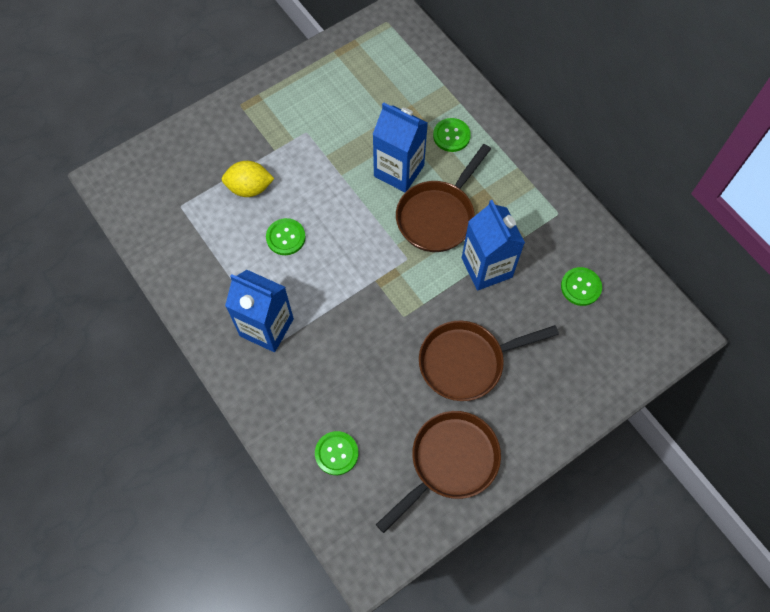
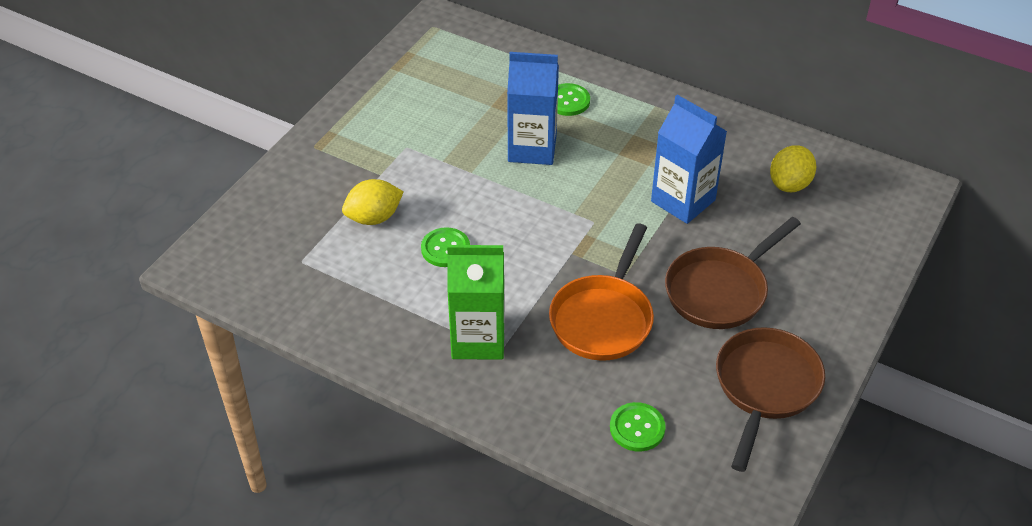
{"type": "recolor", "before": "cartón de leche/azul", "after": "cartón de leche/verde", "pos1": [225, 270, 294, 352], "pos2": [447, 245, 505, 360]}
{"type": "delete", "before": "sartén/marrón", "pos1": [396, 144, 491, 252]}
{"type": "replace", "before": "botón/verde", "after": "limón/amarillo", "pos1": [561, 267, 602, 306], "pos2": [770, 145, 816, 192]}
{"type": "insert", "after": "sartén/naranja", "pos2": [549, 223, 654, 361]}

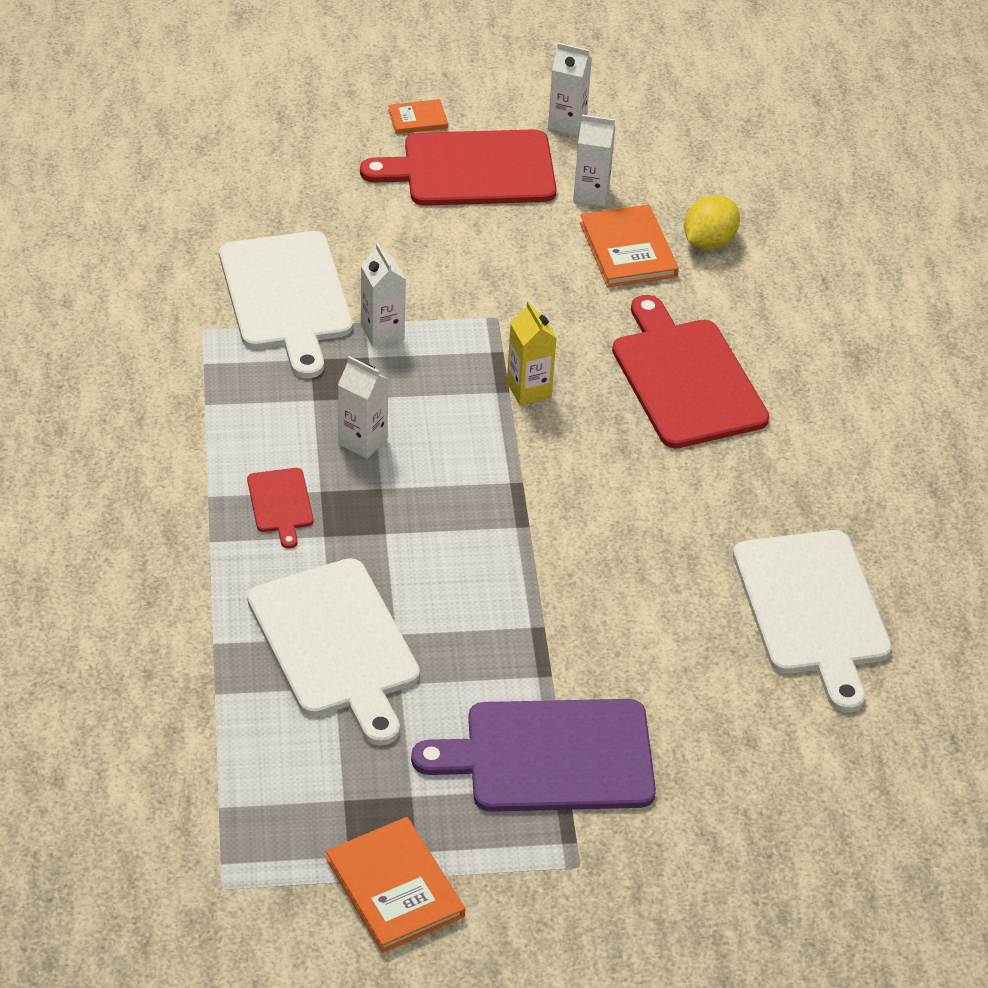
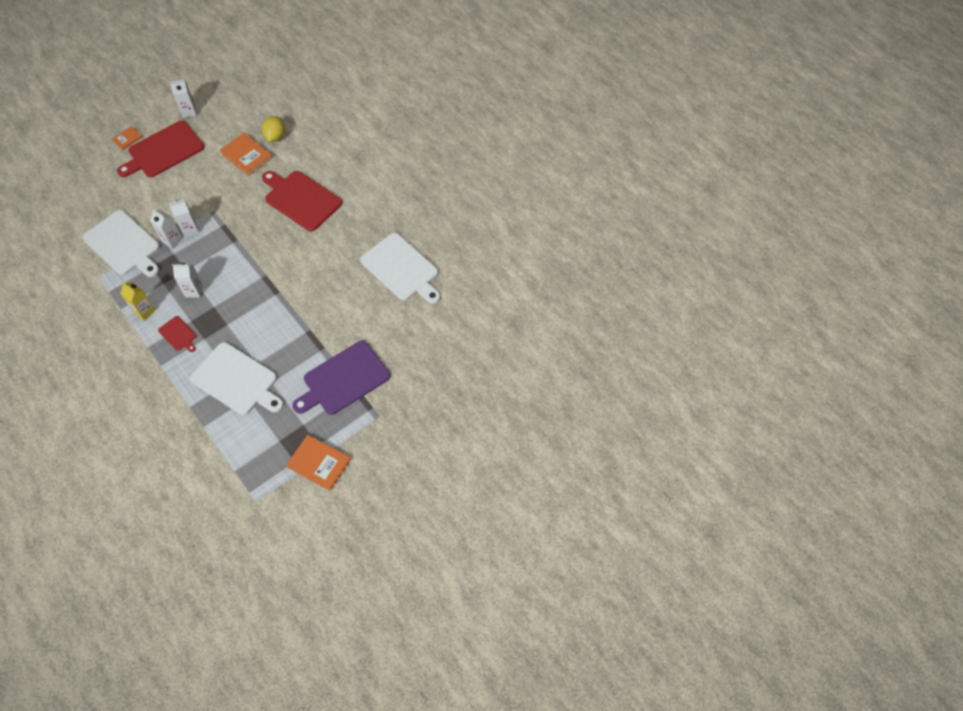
{"type": "move", "before": "cartón de leche/amarillo", "pos1": [507, 301, 556, 405], "pos2": [120, 282, 155, 321]}
{"type": "move", "before": "cartón de leche/blanco", "pos1": [573, 115, 615, 207], "pos2": [169, 199, 199, 237]}

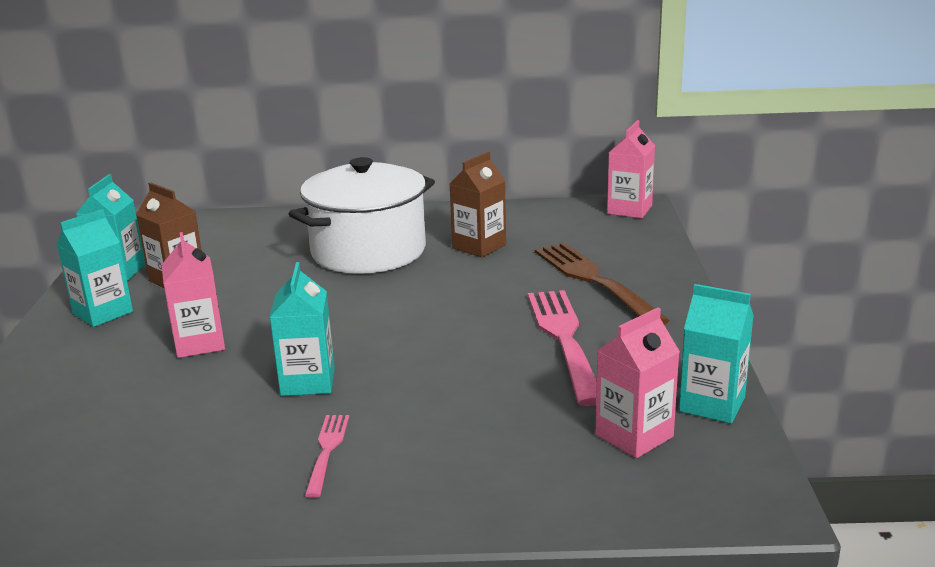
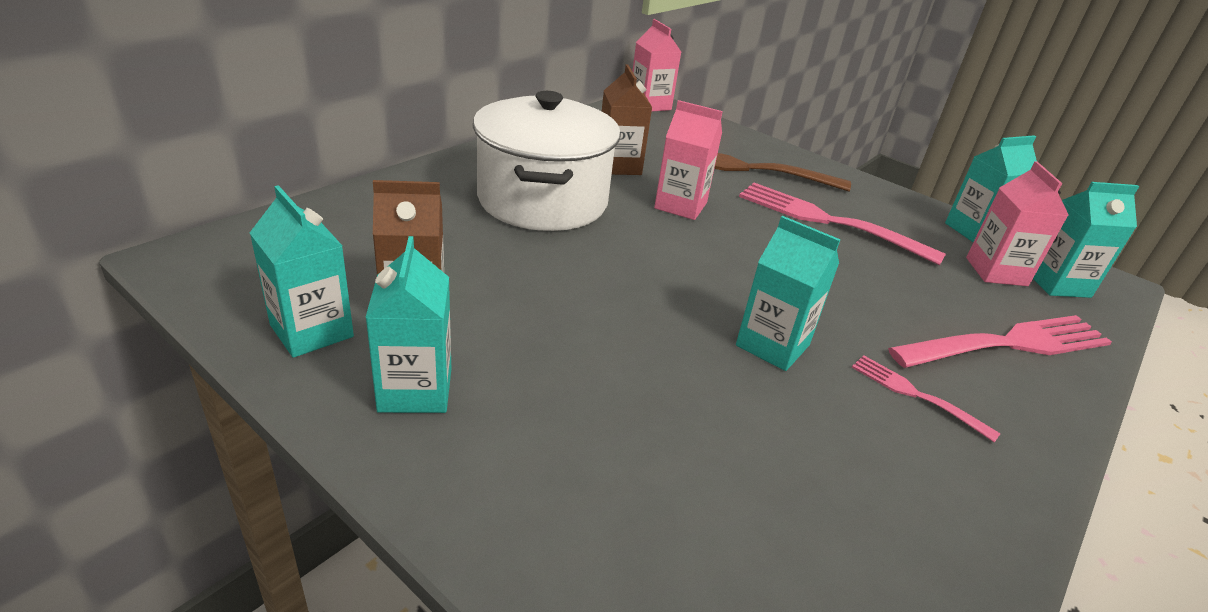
{"type": "move", "before": "cartón de leche/rosa", "pos1": [162, 232, 225, 358], "pos2": [654, 100, 723, 220]}
{"type": "insert", "after": "tenedor/rosa", "pos2": [888, 315, 1112, 368]}
{"type": "insert", "after": "cartón de leche/turquesa", "pos2": [1033, 182, 1139, 298]}

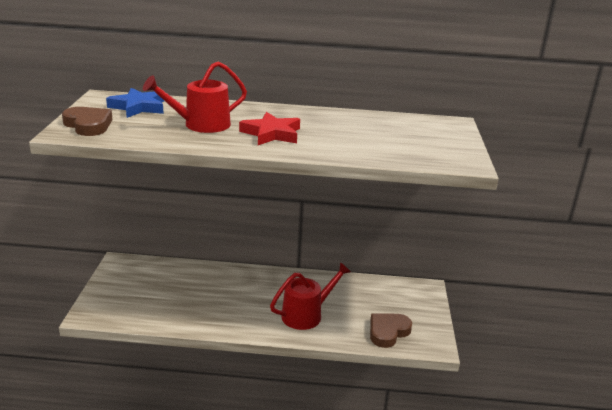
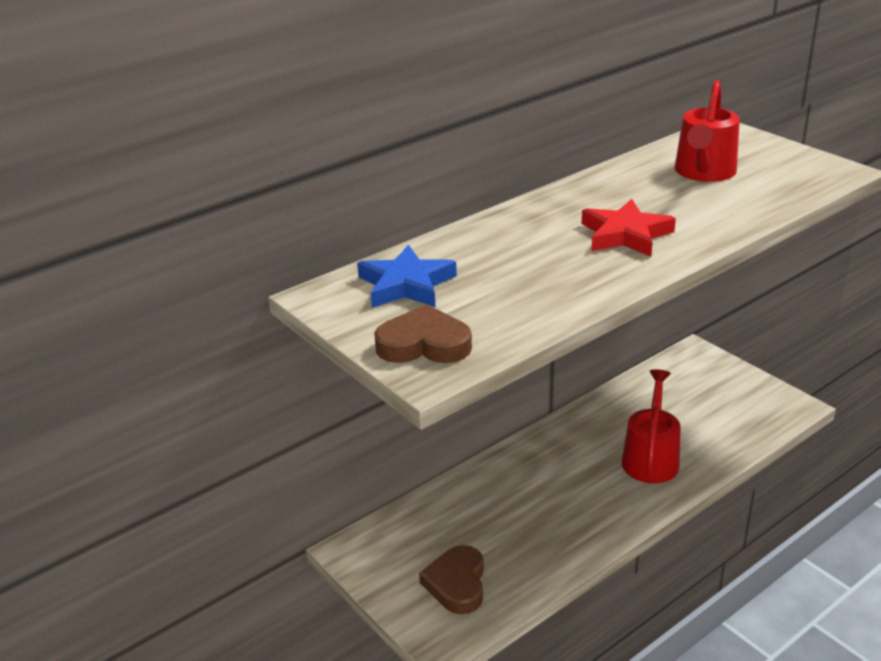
{"type": "move", "before": "regadera/rojo", "pos1": [143, 61, 247, 133], "pos2": [675, 80, 740, 182]}
{"type": "move", "before": "corazón/marrón", "pos1": [370, 314, 412, 348], "pos2": [419, 545, 484, 614]}

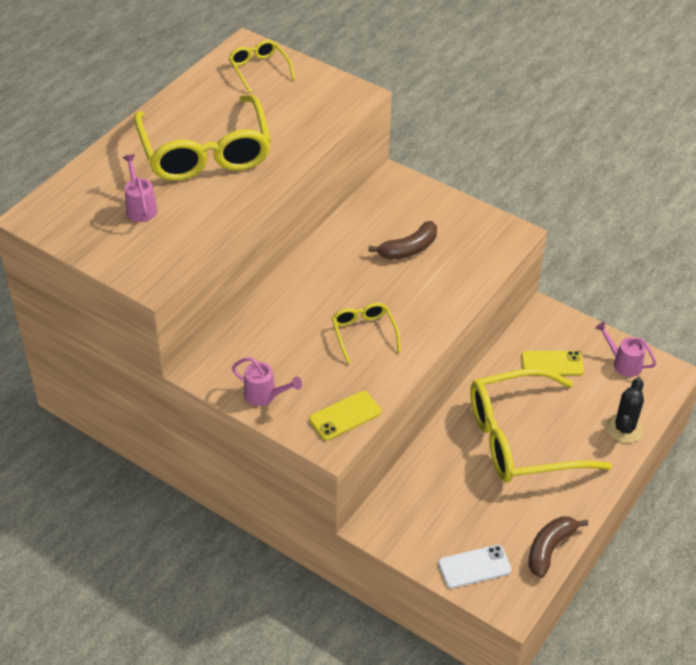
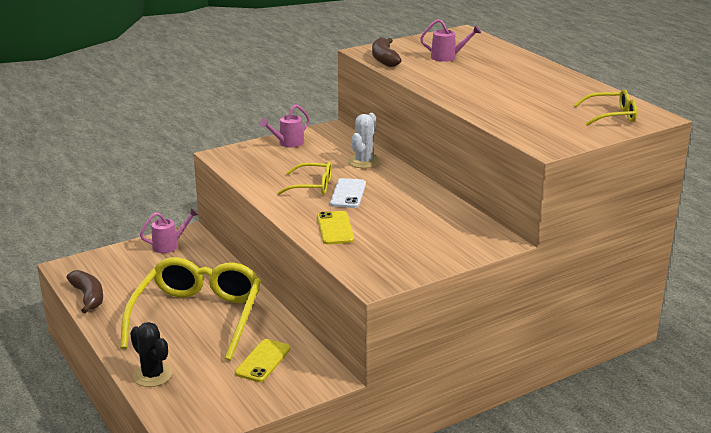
{"type": "delete", "before": "gafas/amarillo", "pos1": [134, 95, 271, 181]}
{"type": "move", "before": "móvil/amarillo", "pos1": [309, 391, 381, 441], "pos2": [317, 211, 354, 244]}
{"type": "move", "before": "plátano/marrón", "pos1": [368, 221, 437, 260], "pos2": [372, 37, 402, 67]}
{"type": "move", "before": "móvil/blanco", "pos1": [438, 545, 511, 588], "pos2": [330, 178, 366, 208]}
{"type": "move", "before": "regadera/rosa", "pos1": [595, 322, 656, 377], "pos2": [140, 208, 199, 253]}
{"type": "insert", "after": "cactus/blanco", "pos2": [348, 113, 380, 168]}

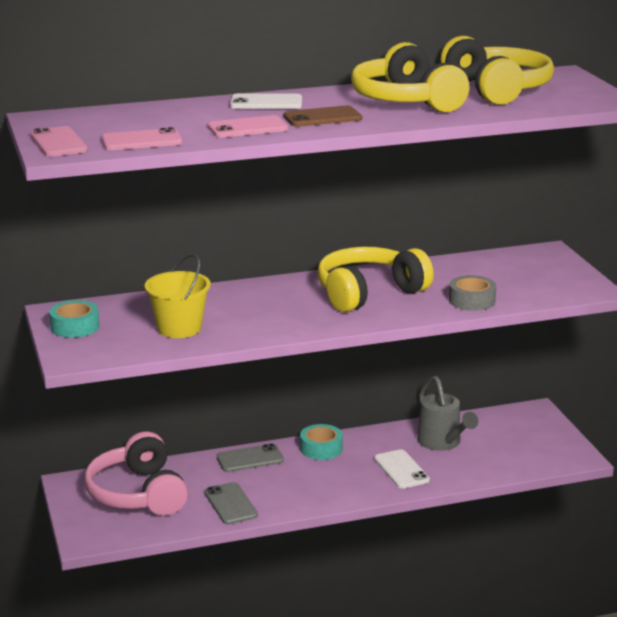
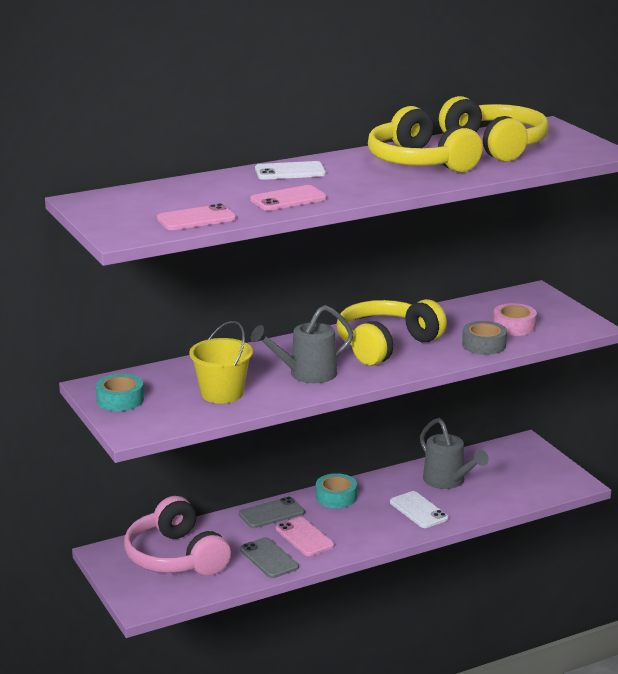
{"type": "move", "before": "móvil/rosa", "pos1": [30, 126, 88, 157], "pos2": [276, 517, 334, 556]}
{"type": "delete", "before": "móvil/marrón", "pos1": [284, 105, 362, 127]}
{"type": "insert", "after": "regadera/gris", "pos2": [251, 305, 354, 383]}
{"type": "insert", "after": "cinta adhesiva/rosa", "pos2": [493, 303, 537, 336]}

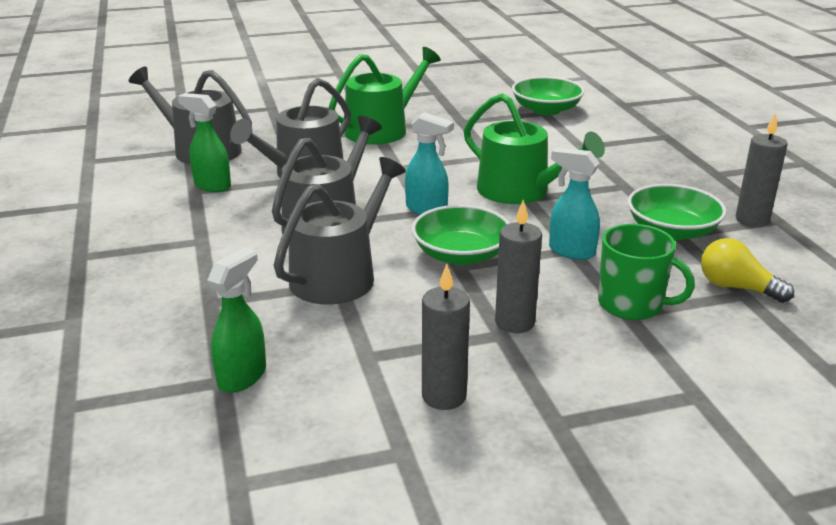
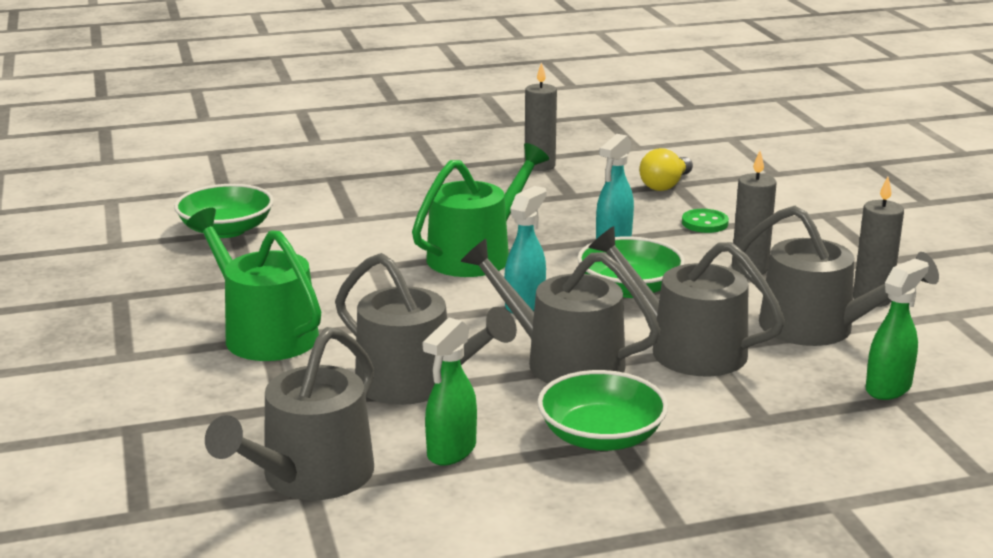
{"type": "rotate", "before": "pulverizador/verde", "pos1": [207, 247, 266, 393], "pos2": [866, 259, 929, 400], "turn": 105}
{"type": "replace", "before": "taza/verde", "after": "botón/verde", "pos1": [598, 224, 695, 320], "pos2": [682, 209, 729, 233]}
{"type": "move", "before": "cuenco/verde", "pos1": [628, 184, 727, 240], "pos2": [537, 370, 668, 451]}
{"type": "insert", "after": "regadera/gris", "pos2": [736, 206, 939, 346]}

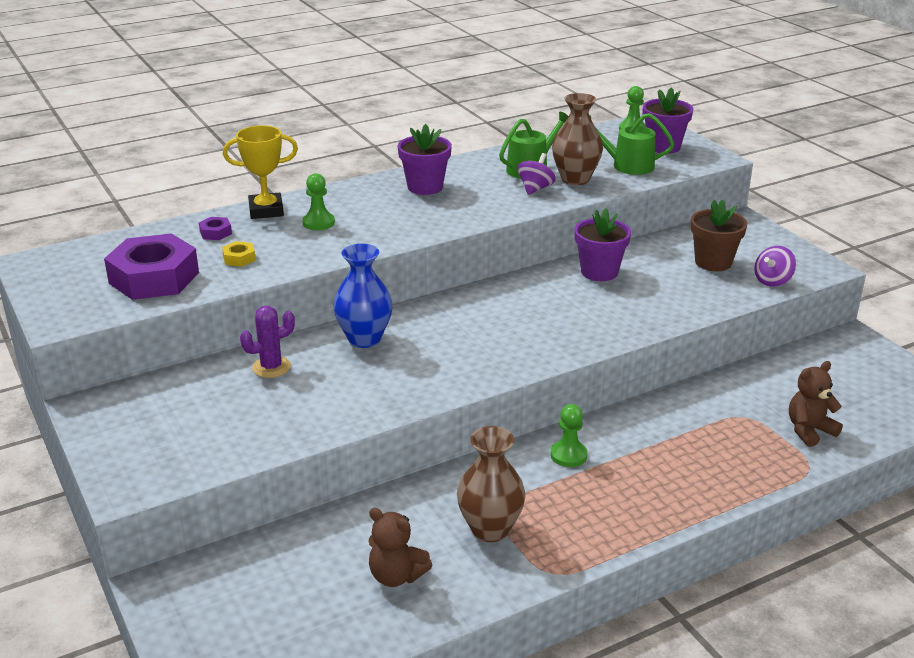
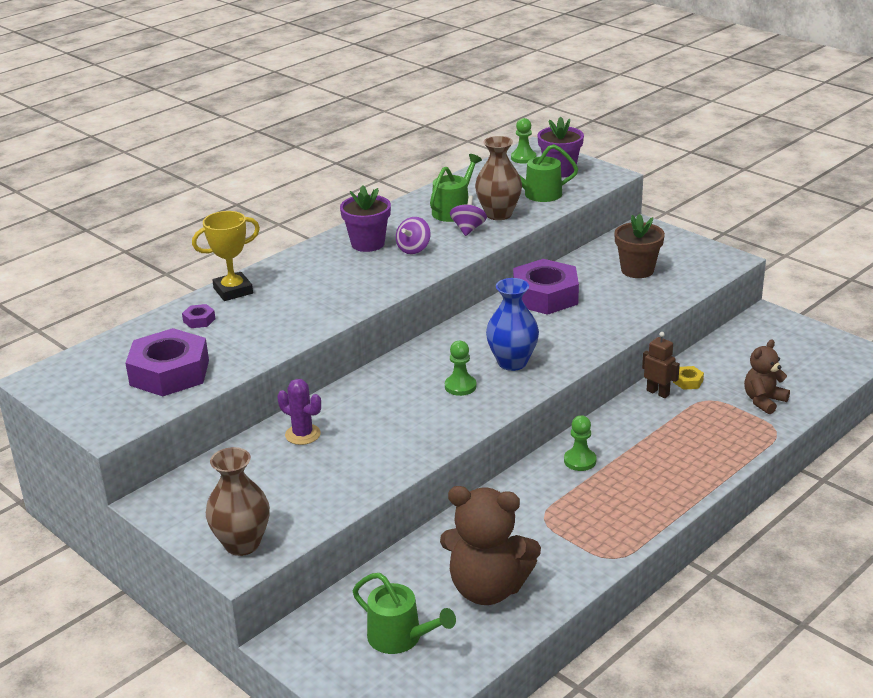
{"type": "move", "before": "tuerca/amarillo", "pos1": [222, 241, 256, 267], "pos2": [673, 366, 704, 390]}
{"type": "rotate", "before": "cactus/morado", "pos1": [240, 306, 295, 378], "pos2": [277, 379, 321, 445], "turn": 75}
{"type": "move", "before": "peón/verde", "pos1": [302, 173, 335, 230], "pos2": [445, 341, 476, 396]}
{"type": "move", "before": "florero/azul", "pos1": [333, 244, 393, 348], "pos2": [486, 278, 539, 371]}
{"type": "resize", "before": "osito/marrón", "pos1": [368, 508, 432, 587], "pos2": [440, 486, 541, 605], "scale": 1.76}
{"type": "move", "before": "florero/marrón", "pos1": [457, 426, 525, 542], "pos2": [206, 447, 270, 556]}
{"type": "replace", "before": "maceta/morado", "after": "tuerca/morado", "pos1": [575, 209, 631, 281], "pos2": [513, 259, 579, 315]}
{"type": "move", "before": "peonza/morado", "pos1": [754, 246, 796, 287], "pos2": [396, 217, 431, 254]}
{"type": "insert", "after": "regadera/verde", "pos2": [353, 573, 456, 654]}
{"type": "insert", "after": "robot/marrón", "pos2": [642, 332, 680, 398]}

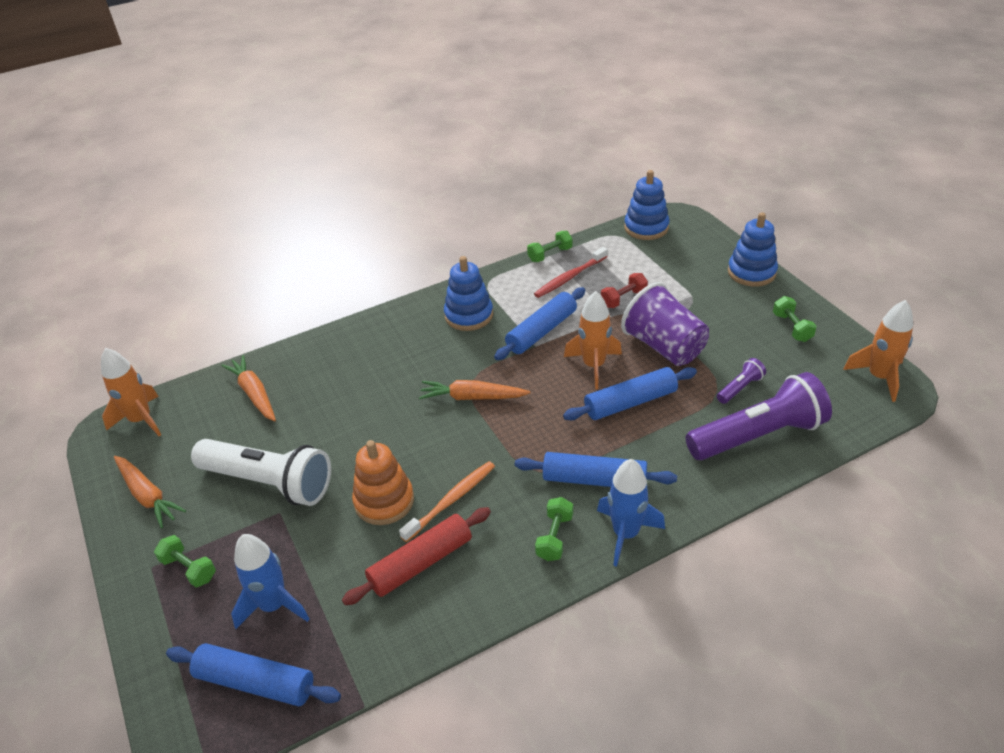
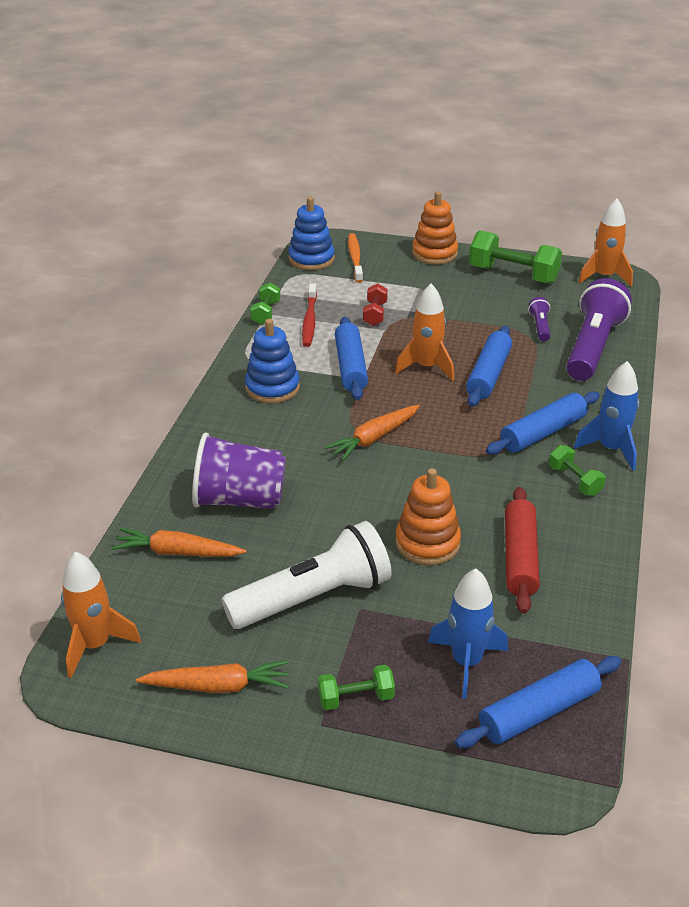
{"type": "move", "before": "cepillo de dientes/naranja", "pos1": [399, 461, 495, 542], "pos2": [348, 233, 363, 283]}
{"type": "move", "before": "vaso/morado", "pos1": [621, 282, 709, 366], "pos2": [192, 433, 286, 509]}
{"type": "recolor", "before": "juguete apilable/azul", "after": "juguete apilable/naranja", "pos1": [728, 212, 778, 287], "pos2": [412, 191, 458, 265]}
{"type": "resize", "before": "mancuerna/verde", "pos1": [773, 296, 817, 342], "pos2": [469, 230, 562, 284], "scale": 1.87}

